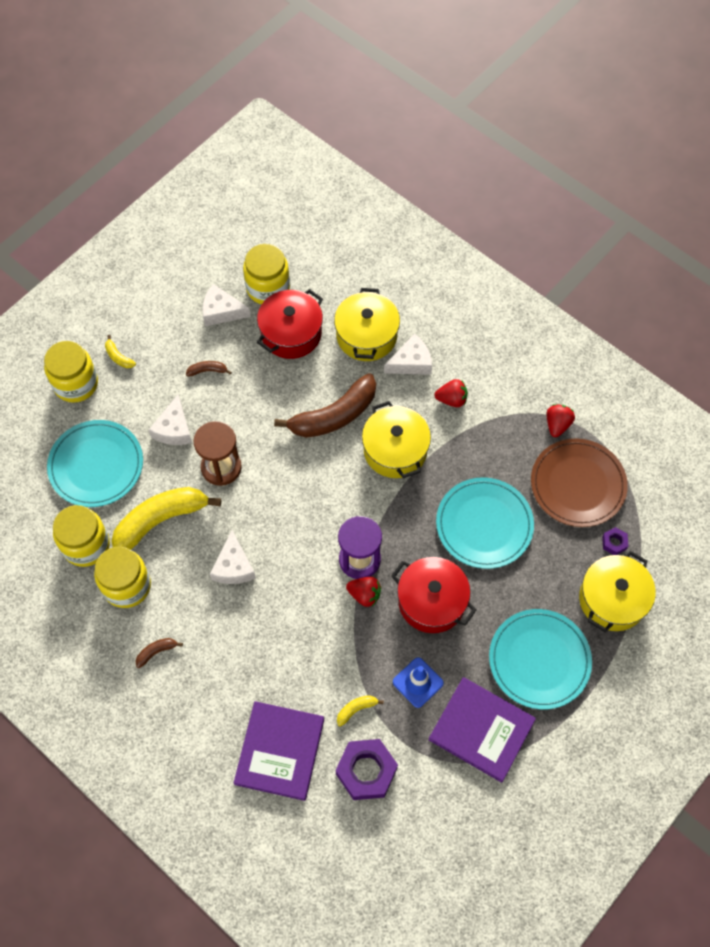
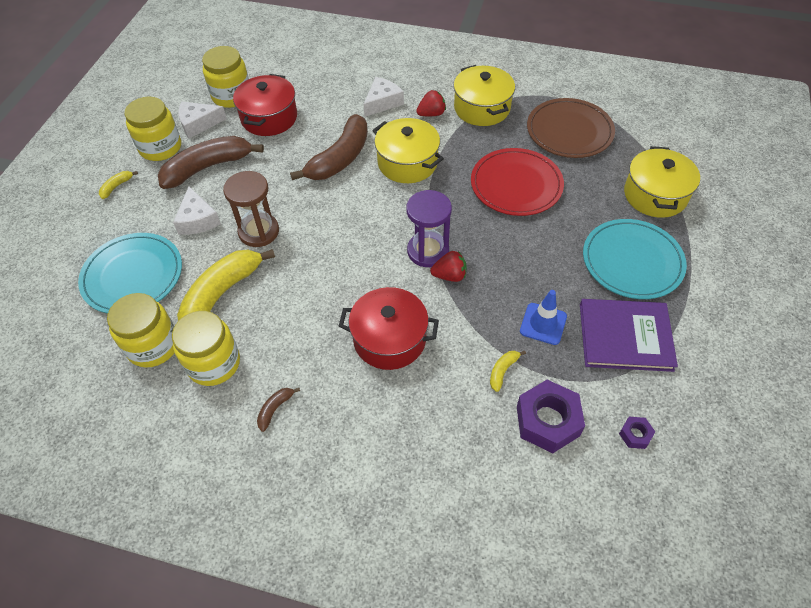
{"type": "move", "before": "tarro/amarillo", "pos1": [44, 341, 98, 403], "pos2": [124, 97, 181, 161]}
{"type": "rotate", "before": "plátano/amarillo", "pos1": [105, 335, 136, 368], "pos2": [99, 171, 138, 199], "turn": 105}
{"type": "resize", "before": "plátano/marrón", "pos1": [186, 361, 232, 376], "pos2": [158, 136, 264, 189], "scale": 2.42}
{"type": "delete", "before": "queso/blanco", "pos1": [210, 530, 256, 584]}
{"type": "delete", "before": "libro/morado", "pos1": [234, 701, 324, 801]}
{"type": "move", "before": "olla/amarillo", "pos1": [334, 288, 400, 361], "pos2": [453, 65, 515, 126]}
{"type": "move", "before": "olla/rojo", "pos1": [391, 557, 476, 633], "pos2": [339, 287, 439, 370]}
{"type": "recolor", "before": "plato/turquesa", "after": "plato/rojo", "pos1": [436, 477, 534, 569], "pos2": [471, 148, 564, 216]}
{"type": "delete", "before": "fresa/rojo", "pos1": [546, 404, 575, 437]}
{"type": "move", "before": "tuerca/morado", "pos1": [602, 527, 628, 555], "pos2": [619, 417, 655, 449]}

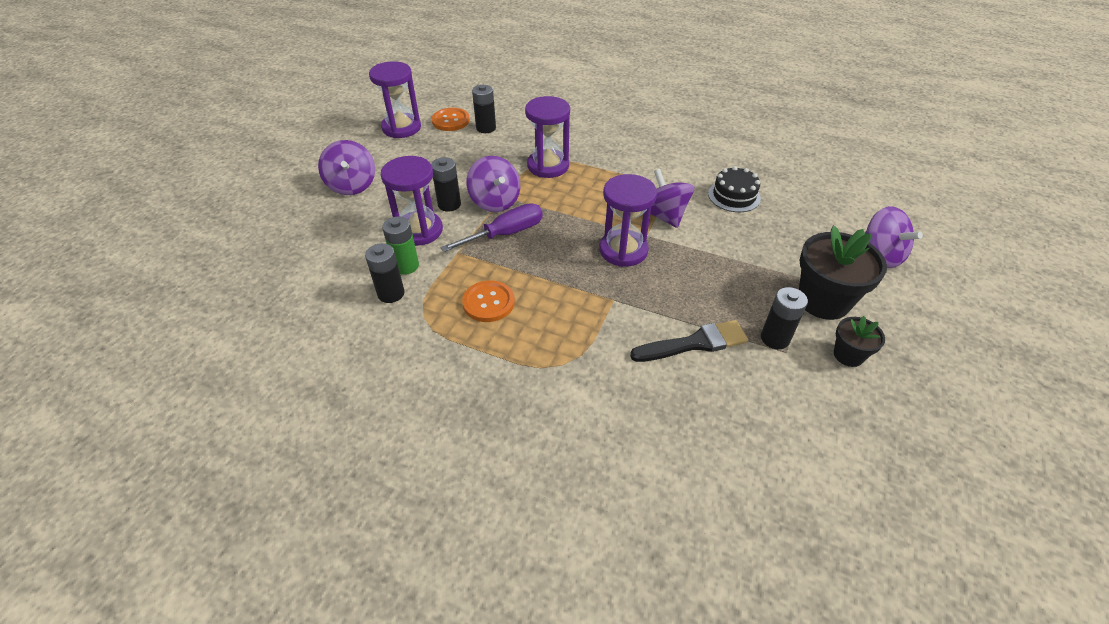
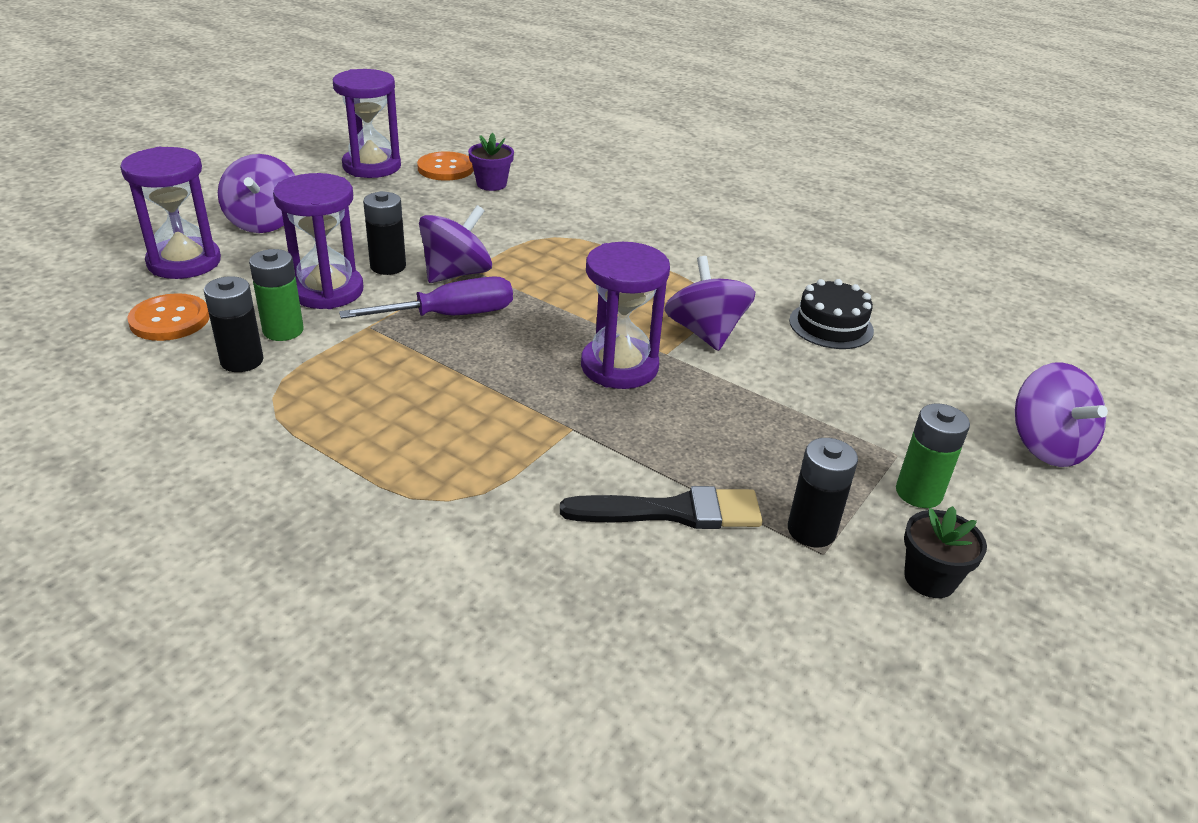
{"type": "move", "before": "botón/naranja", "pos1": [462, 280, 515, 322], "pos2": [127, 293, 209, 341]}
{"type": "rotate", "before": "peonza/morado", "pos1": [466, 156, 520, 212], "pos2": [419, 205, 492, 283], "turn": -120}
{"type": "replace", "before": "pila/negro", "after": "maceta/morado", "pos1": [472, 85, 496, 133], "pos2": [468, 133, 514, 191]}
{"type": "move", "before": "reloj de arena/morado", "pos1": [525, 96, 570, 178], "pos2": [120, 147, 221, 279]}
{"type": "replace", "before": "maceta/negro", "after": "pila/verde", "pos1": [799, 226, 887, 320], "pos2": [896, 403, 970, 508]}

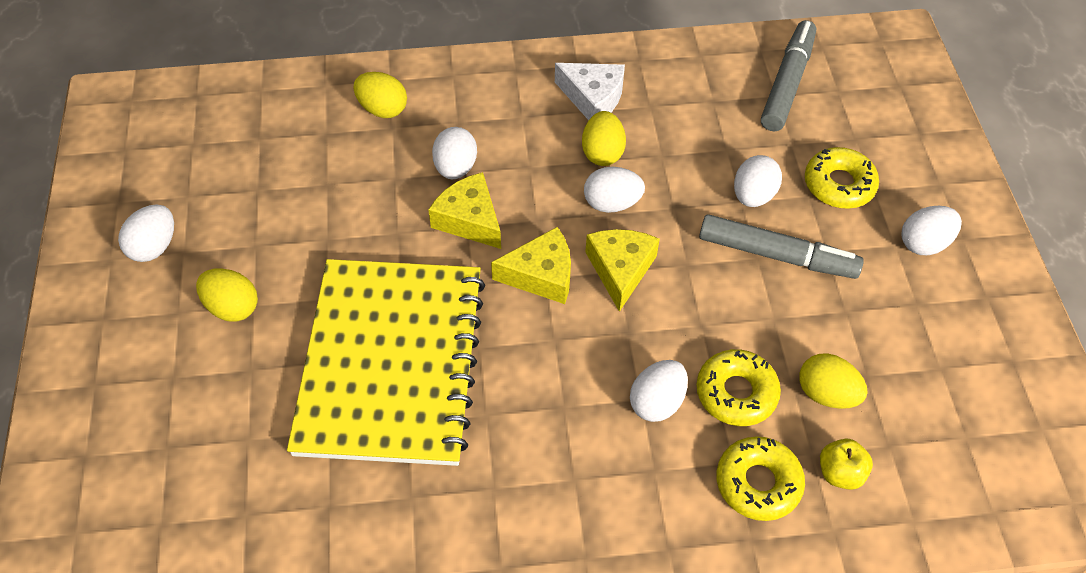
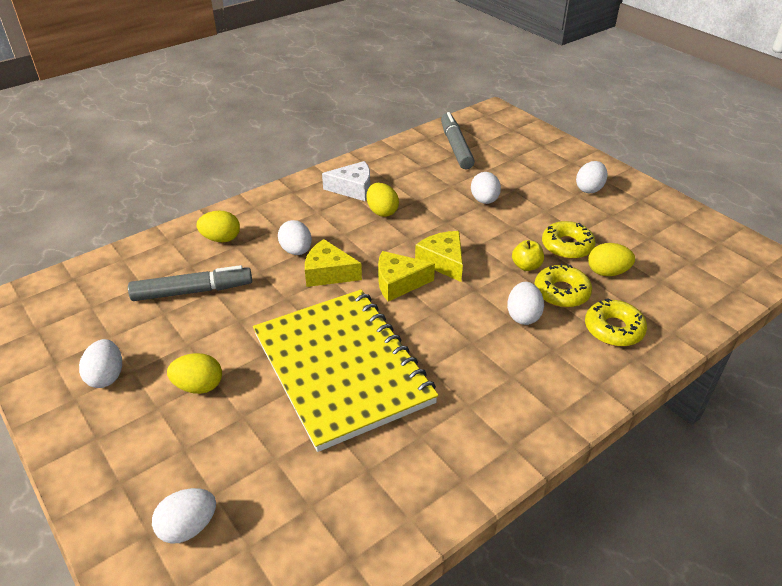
{"type": "rotate", "before": "queso/amarillo", "pos1": [491, 227, 571, 304], "pos2": [378, 251, 435, 302], "turn": -150}
{"type": "move", "before": "huevo/blanco", "pos1": [584, 167, 645, 213], "pos2": [152, 488, 216, 544]}
{"type": "move", "before": "rotulador/gris", "pos1": [699, 214, 864, 279], "pos2": [128, 265, 252, 301]}
{"type": "move", "before": "rosquilla/amarillo", "pos1": [805, 147, 879, 209], "pos2": [542, 221, 595, 259]}
{"type": "move", "before": "manzana/amarillo", "pos1": [820, 439, 873, 490], "pos2": [512, 240, 544, 271]}

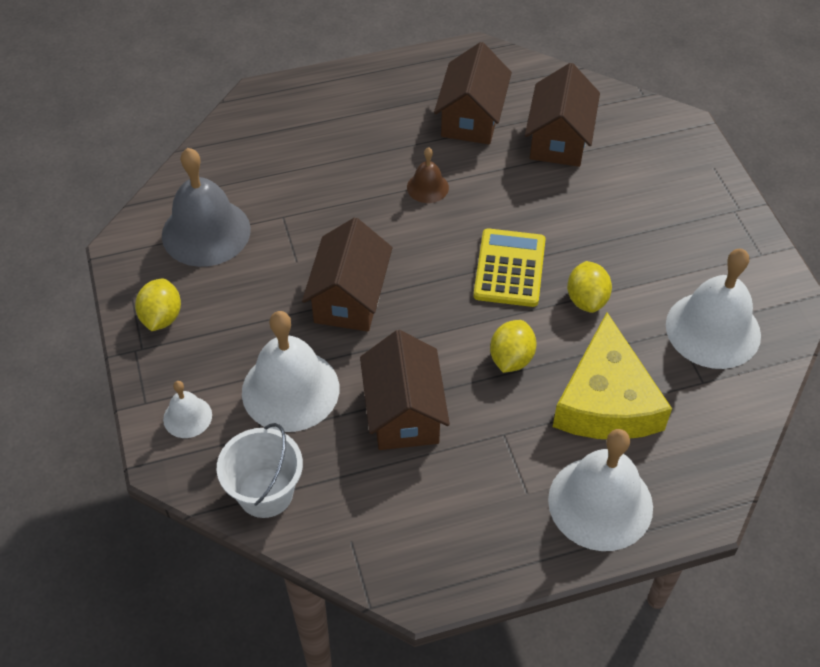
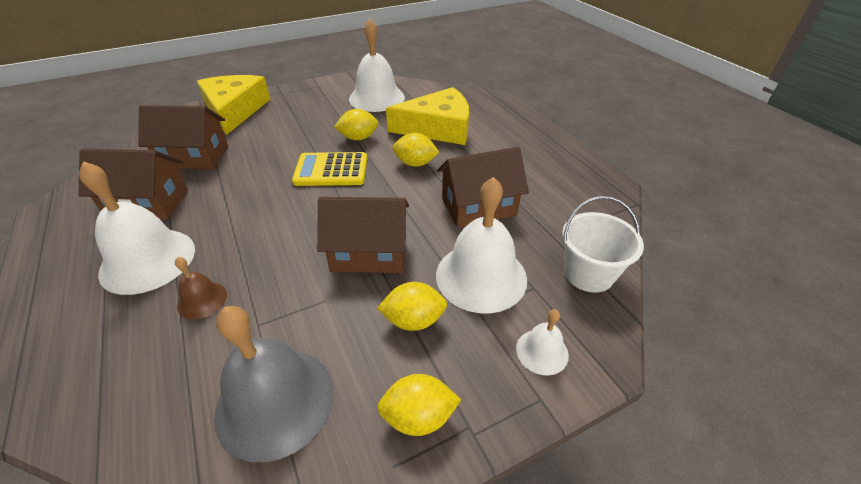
{"type": "move", "before": "campana/marrón", "pos1": [407, 147, 449, 203], "pos2": [175, 257, 227, 320]}
{"type": "move", "before": "campana/blanco", "pos1": [548, 429, 653, 551], "pos2": [79, 161, 195, 295]}
{"type": "insert", "after": "queso/amarillo", "pos2": [197, 75, 271, 135]}
{"type": "insert", "after": "limón/amarillo", "pos2": [377, 282, 447, 331]}

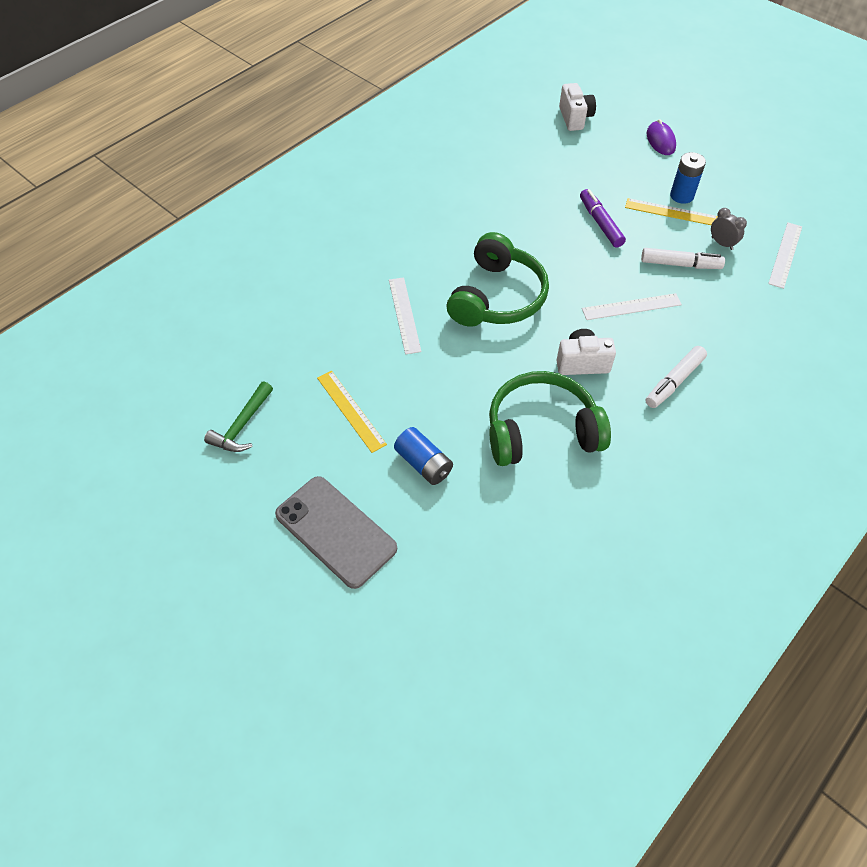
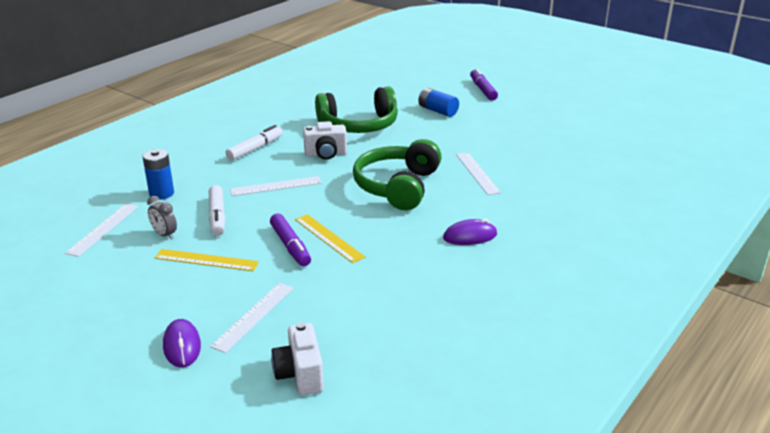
{"type": "delete", "before": "martillo/verde", "pos1": [204, 381, 273, 452]}
{"type": "replace", "before": "móvil/gris", "after": "rotulador/morado", "pos1": [275, 476, 397, 589], "pos2": [470, 68, 498, 101]}
{"type": "move", "before": "regla/amarillo", "pos1": [317, 371, 387, 453], "pos2": [295, 214, 365, 263]}
{"type": "rotate", "before": "rotulador/blanco", "pos1": [641, 248, 725, 269], "pos2": [209, 185, 225, 236], "turn": -105}
{"type": "move", "before": "pila/azul", "pos1": [670, 152, 706, 204], "pos2": [143, 149, 174, 200]}
{"type": "insert", "after": "regla/blanco", "pos2": [210, 283, 293, 353]}
{"type": "insert", "after": "ratón/morado", "pos2": [443, 219, 497, 245]}

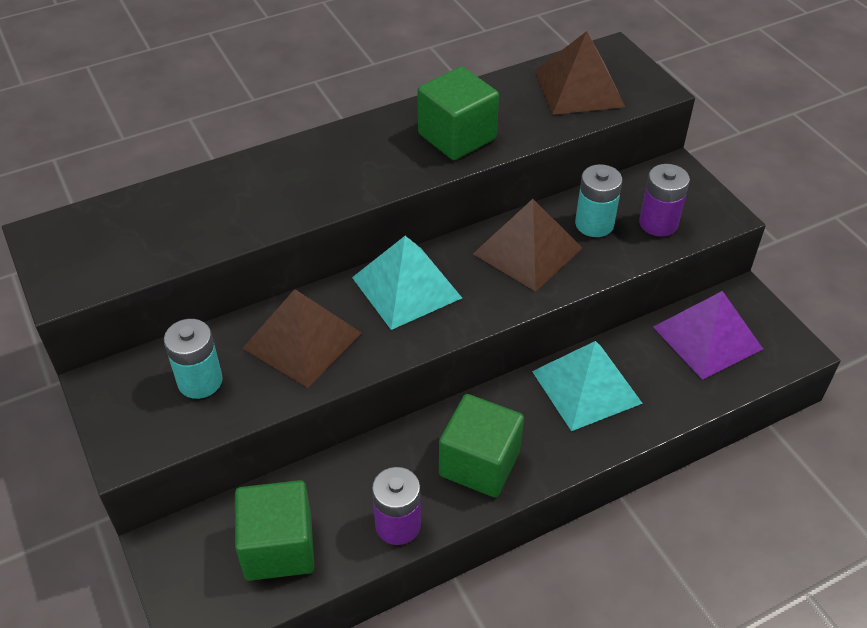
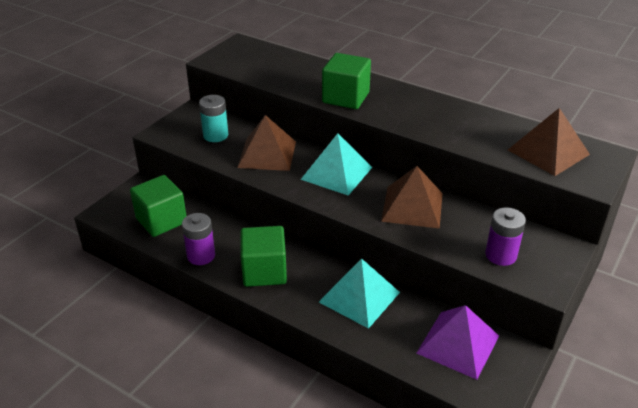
{"type": "move", "before": "cubo/verde", "pos1": [417, 66, 499, 160], "pos2": [322, 53, 371, 109]}
{"type": "delete", "before": "pila/turquesa", "pos1": [575, 164, 622, 237]}

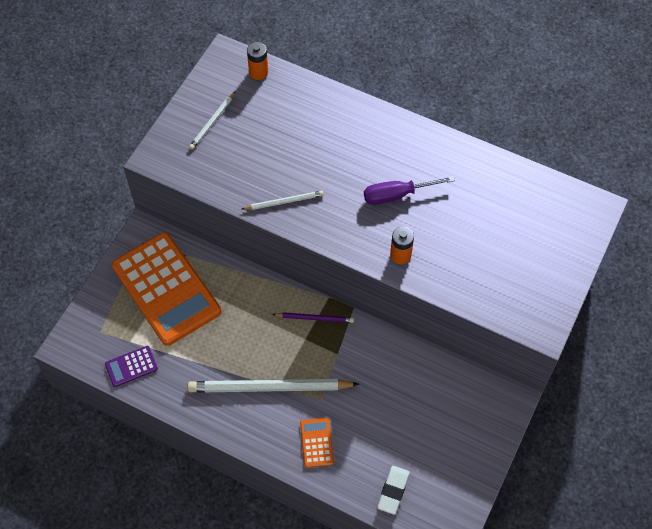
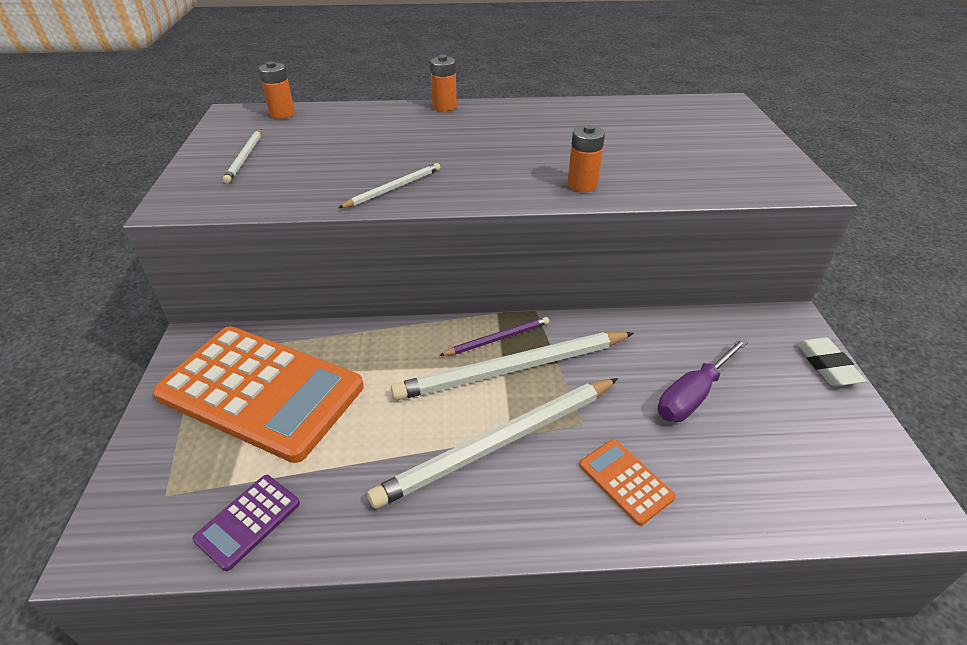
{"type": "move", "before": "destornillador/morado", "pos1": [364, 176, 455, 205], "pos2": [658, 338, 748, 422]}
{"type": "move", "before": "goma de borrar/blanco", "pos1": [377, 466, 410, 515], "pos2": [796, 337, 866, 386]}
{"type": "insert", "after": "lápiz/blanco", "pos2": [391, 332, 634, 400]}
{"type": "insert", "after": "pila/naranja", "pos2": [430, 55, 457, 111]}

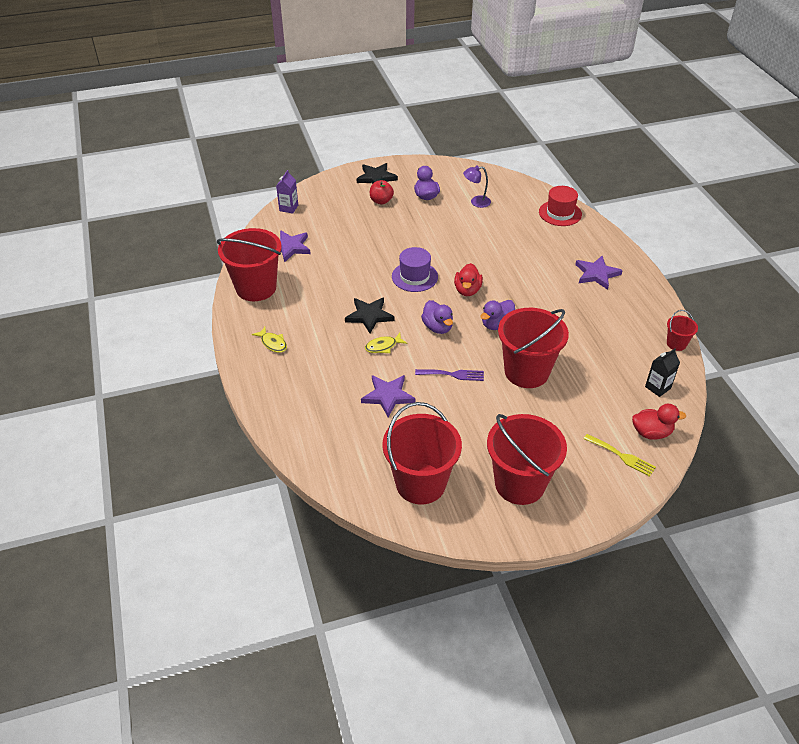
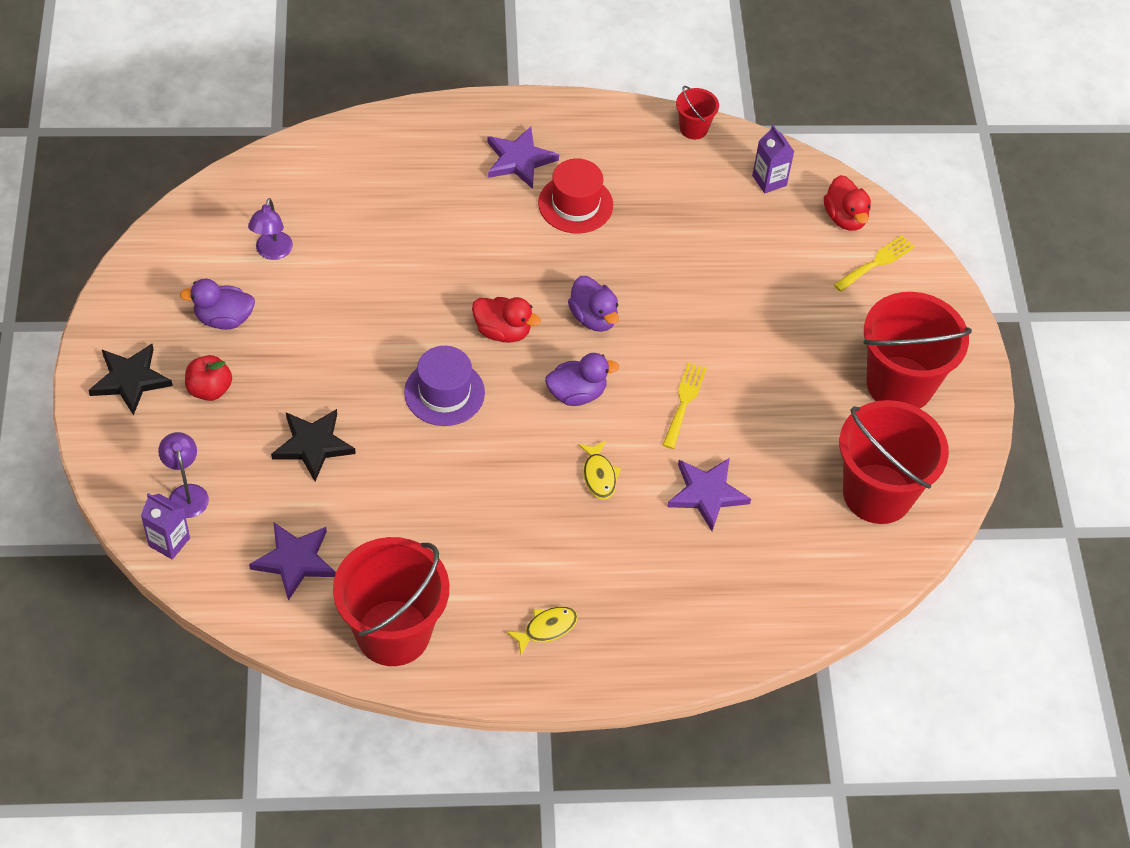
{"type": "move", "before": "estrella/negro", "pos1": [345, 297, 394, 333], "pos2": [271, 409, 356, 481]}
{"type": "recolor", "before": "tenedor/morado", "after": "tenedor/amarillo", "pos1": [415, 369, 484, 381], "pos2": [663, 363, 707, 449]}
{"type": "delete", "before": "balde/rojo", "pos1": [498, 308, 569, 388]}
{"type": "move", "before": "sombrero/rojo", "pos1": [539, 186, 582, 226], "pos2": [538, 158, 613, 234]}
{"type": "rotate", "before": "pato/rojo", "pos1": [632, 404, 686, 440], "pos2": [824, 175, 871, 231], "turn": 150}
{"type": "recolor", "before": "cartón de leche/negro", "after": "cartón de leche/morado", "pos1": [645, 348, 680, 397], "pos2": [752, 125, 794, 193]}
{"type": "insert", "after": "lámpara/morado", "pos2": [158, 432, 209, 518]}

